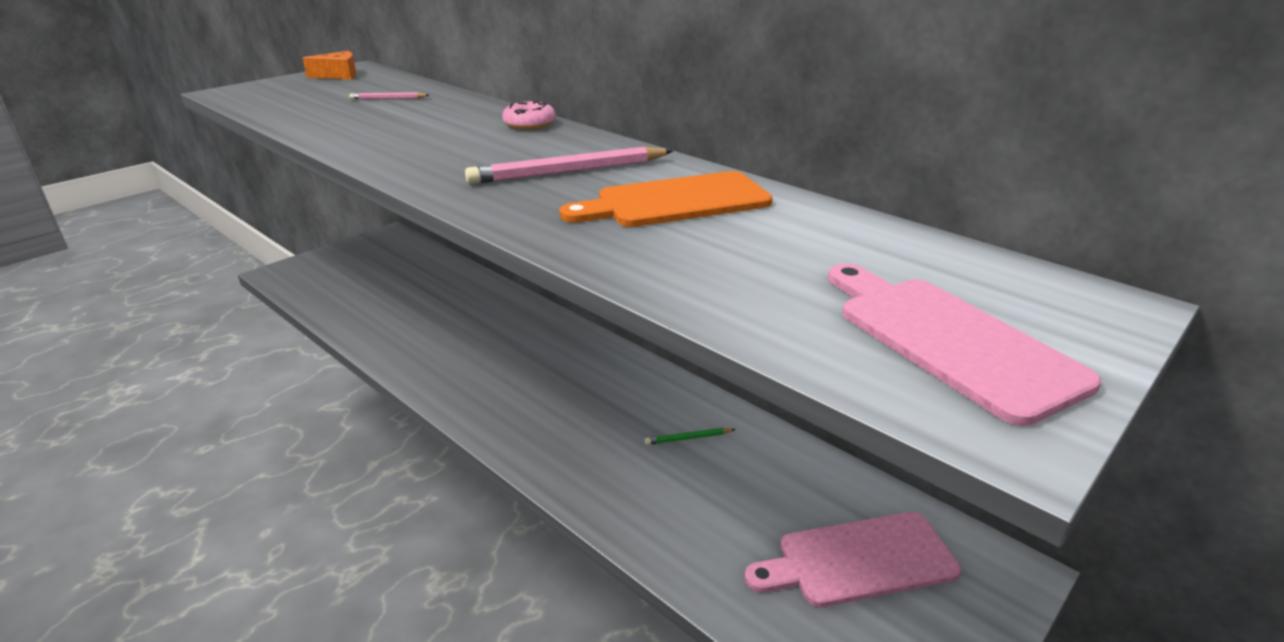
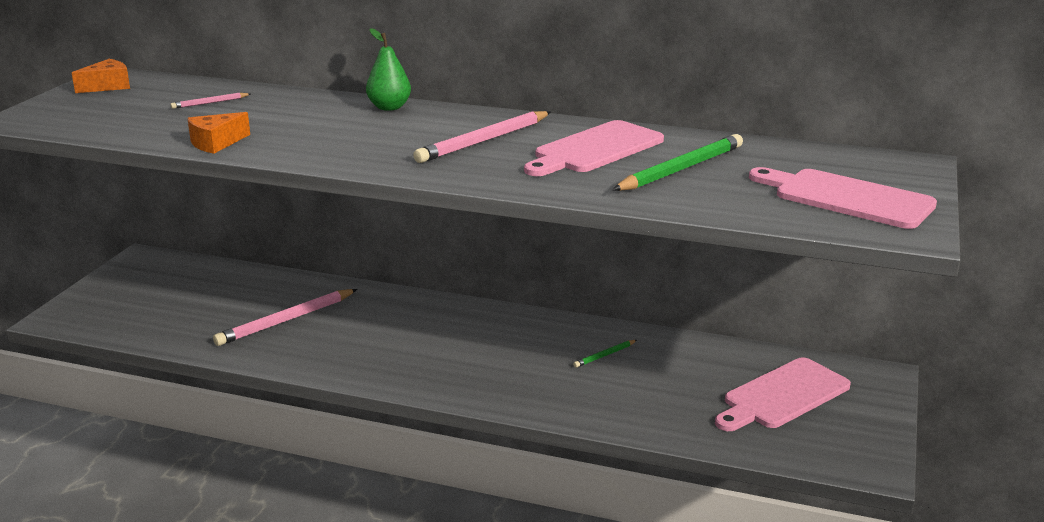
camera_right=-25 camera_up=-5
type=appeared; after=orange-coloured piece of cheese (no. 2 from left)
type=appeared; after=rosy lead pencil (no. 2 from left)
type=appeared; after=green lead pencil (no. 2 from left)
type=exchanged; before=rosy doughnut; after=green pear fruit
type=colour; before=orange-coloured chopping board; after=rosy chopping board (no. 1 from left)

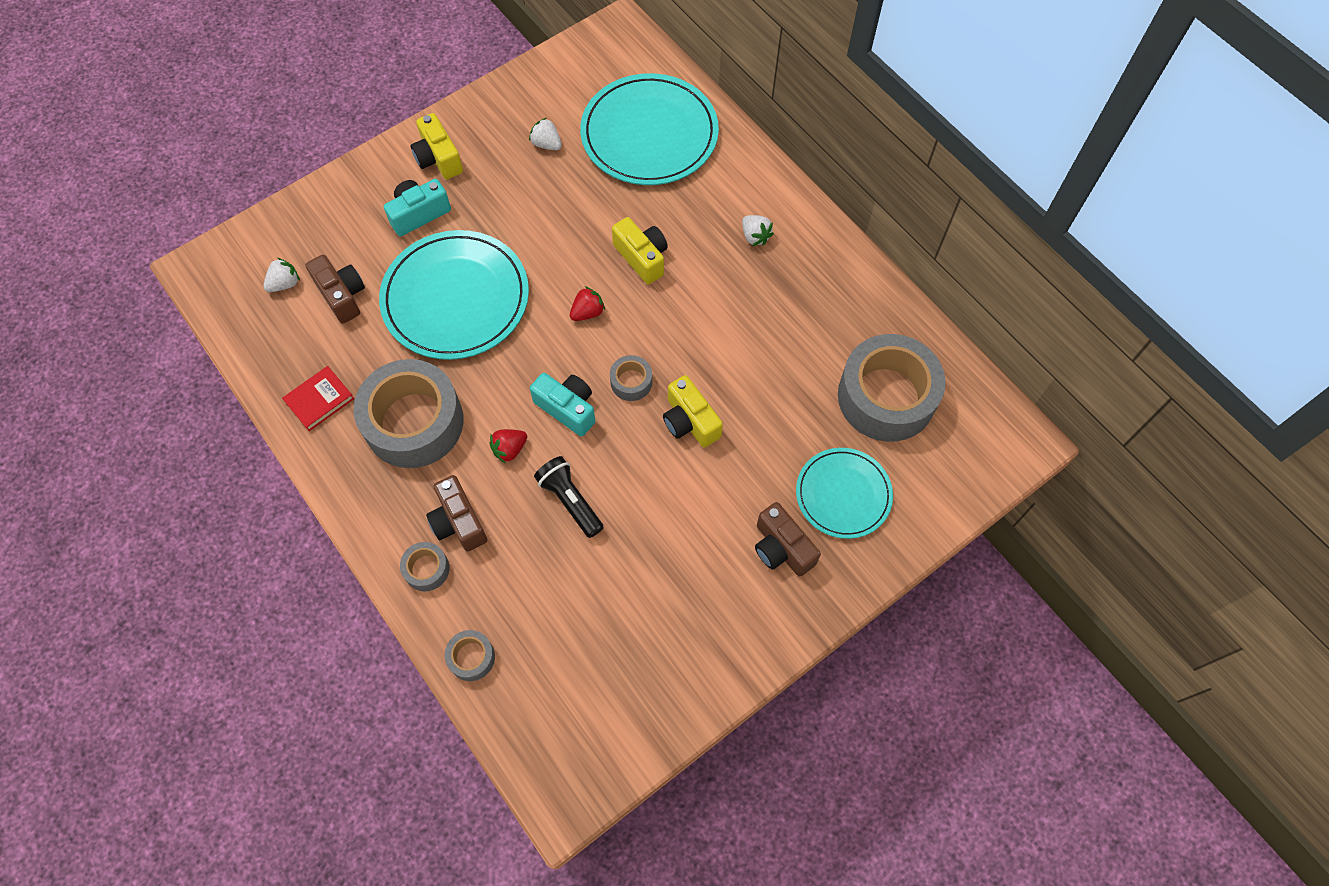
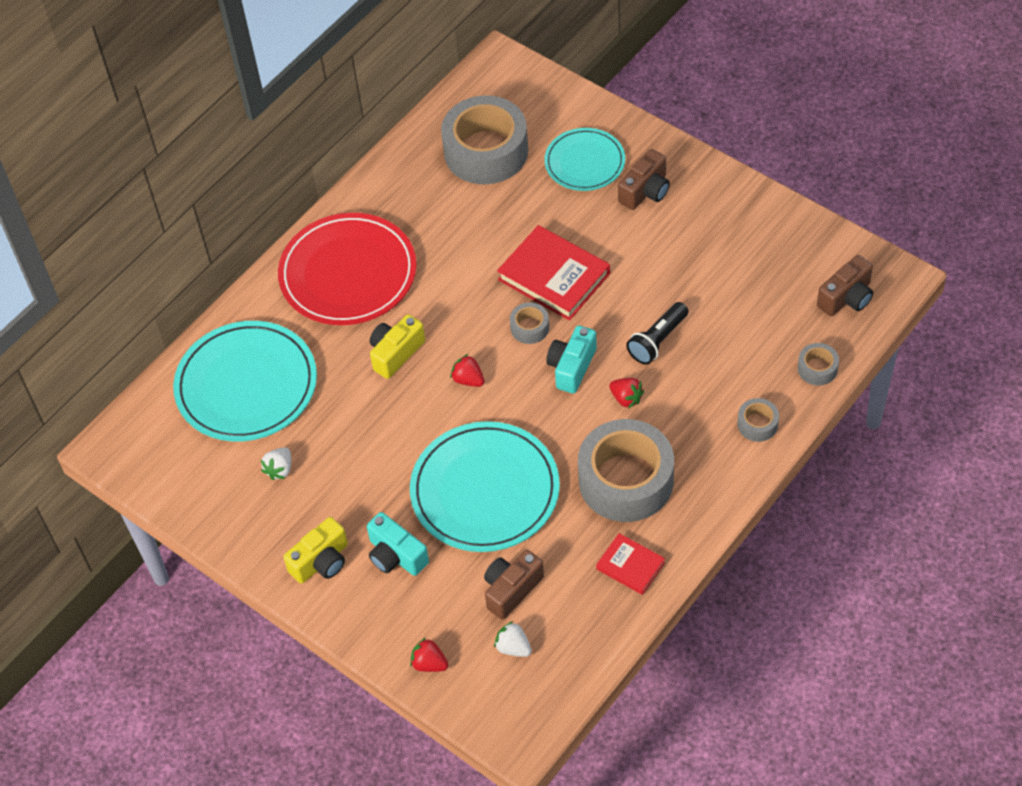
camera_right=-100 camera_up=-10
type=appeared; after=red berry (no. 1 from left)
type=relocated; before=dark brown camera (no. 2 from left in the first image); after=dark brown camera (no. 3 from left)
type=exchanged; before=golden camera (no. 3 from left); after=red hardback (no. 1 from left)
type=exchanged; before=pure white berry (no. 3 from left); after=red plate

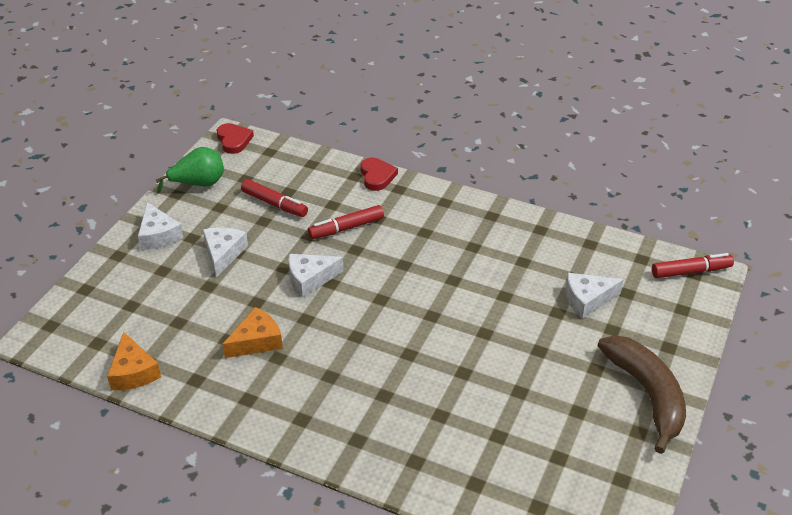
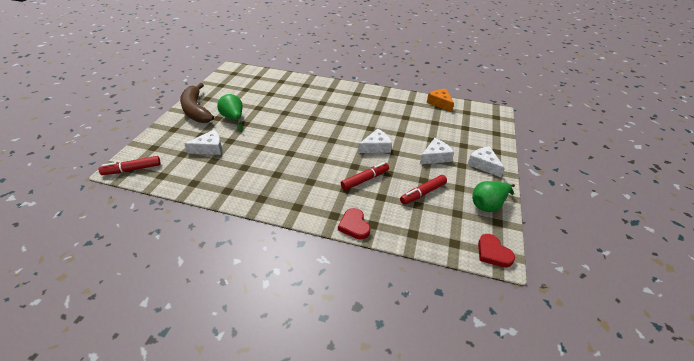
camera_right=170 camera_up=0
type=missing; before=orange-coloured piece of cheese (no. 2 from left)
type=appeared; after=green pear fruit (no. 1 from left)
type=spun; before=pure white piece of cheese (no. 2 from left in the first image); turn=-120
type=spun; before=red felt pen (no. 1 from left in the first image); turn=-60

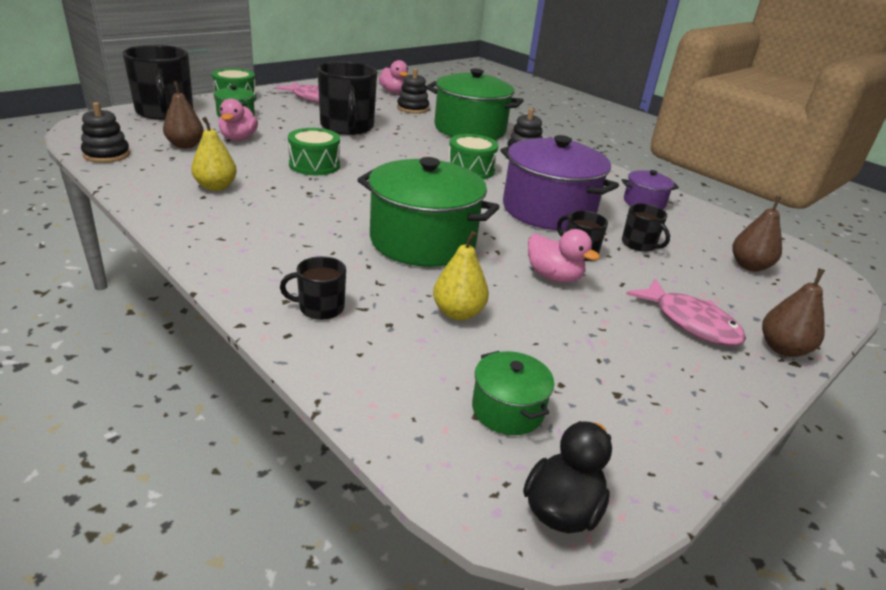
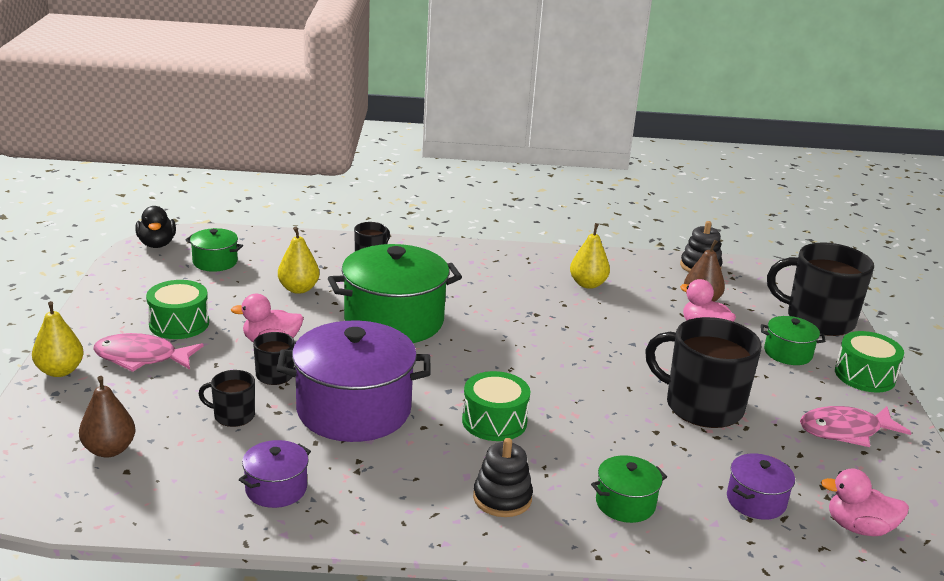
camera_right=135 camera_up=-5
type=relocated; before=green snare drum (no. 2 from left in the first image); after=green snare drum (no. 1 from left)
type=exchanged; before=ebony ring stacker (no. 2 from left); after=royal purple pot (no. 3 from left)
type=colour; before=dark brown pear fruit (no. 3 from left); after=golden pear fruit (no. 1 from left)
type=size; before=green pot (no. 3 from left); scale=0.48

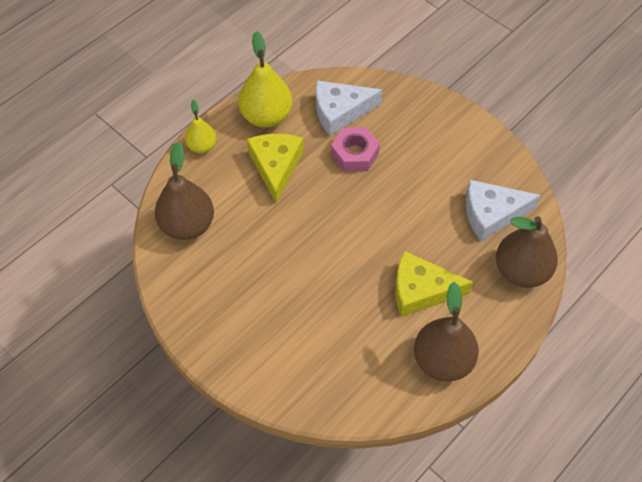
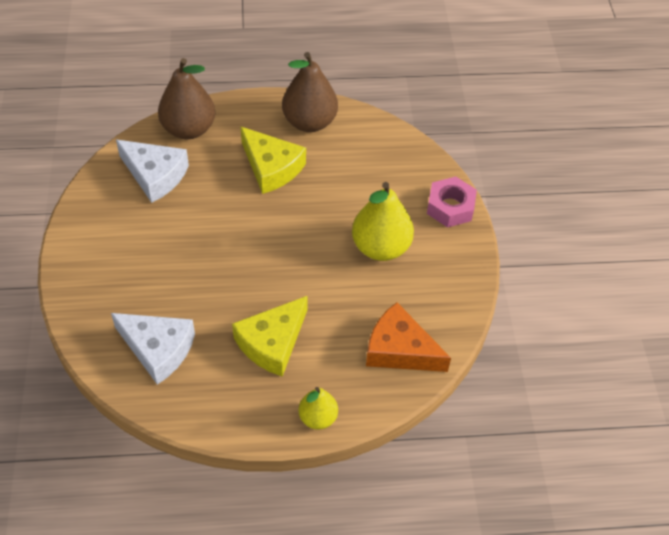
camera_right=-140 camera_up=-5
type=relocated; before=golden pear fruit (no. 2 from left)
type=relocated; before=rosy hex nut
type=exchanged; before=dark brown pear fruit (no. 1 from left); after=orange-coloured piece of cheese

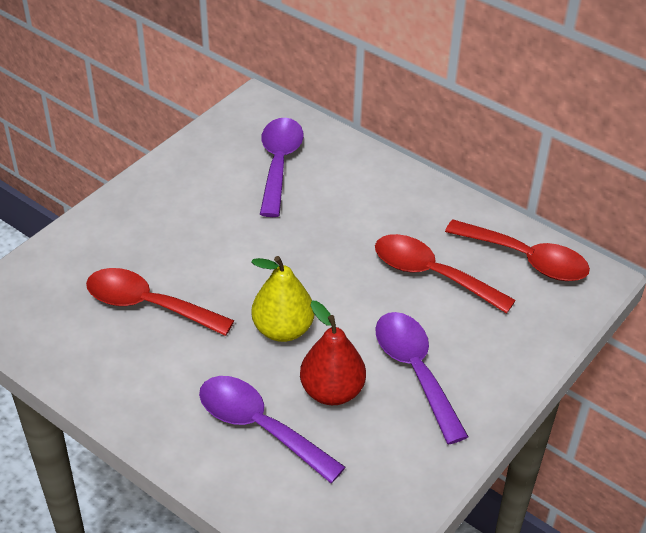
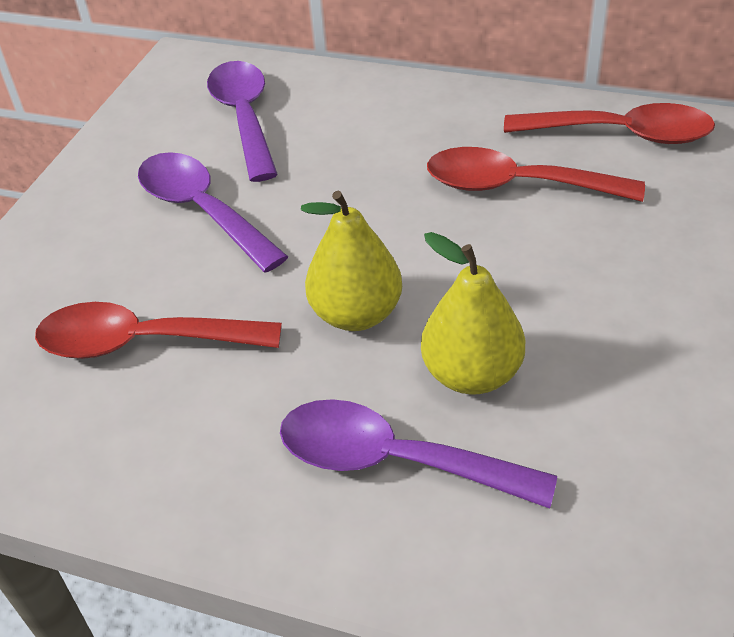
camera_right=-15 camera_up=0
type=relocated; before=royal purple teaspoon (no. 3 from left in the first image); after=royal purple teaspoon (no. 1 from left)
type=colour; before=red pear fruit; after=golden pear fruit (no. 2 from left)

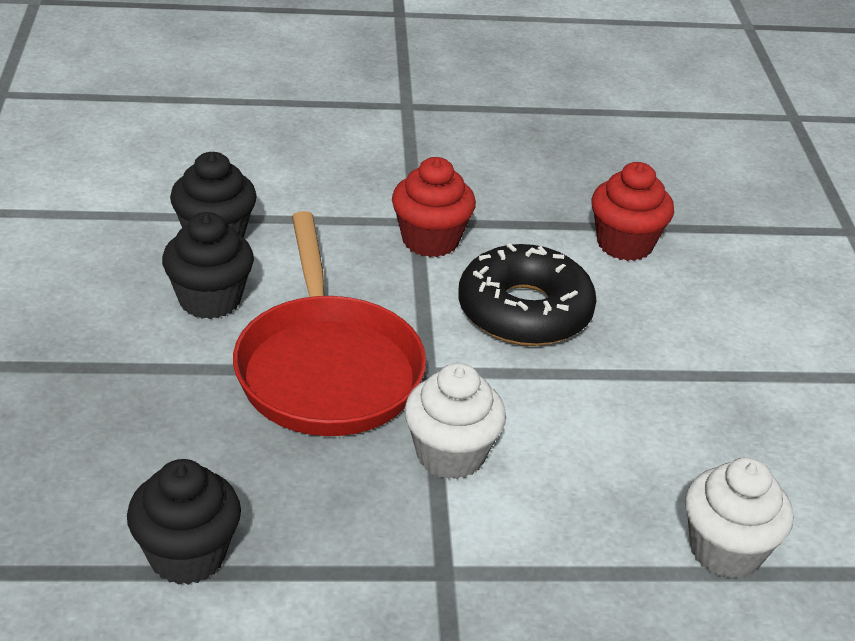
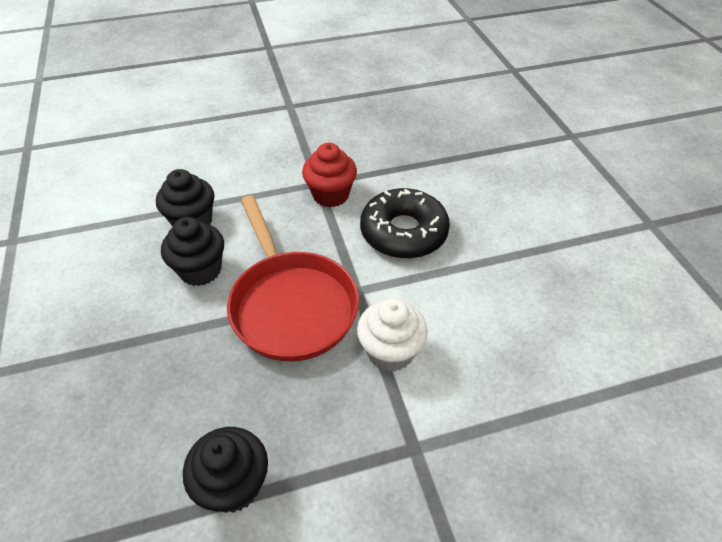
camera_right=-10 camera_up=10
type=missing; before=red muffin (no. 2 from left)
type=missing; before=pure white muffin (no. 2 from left)

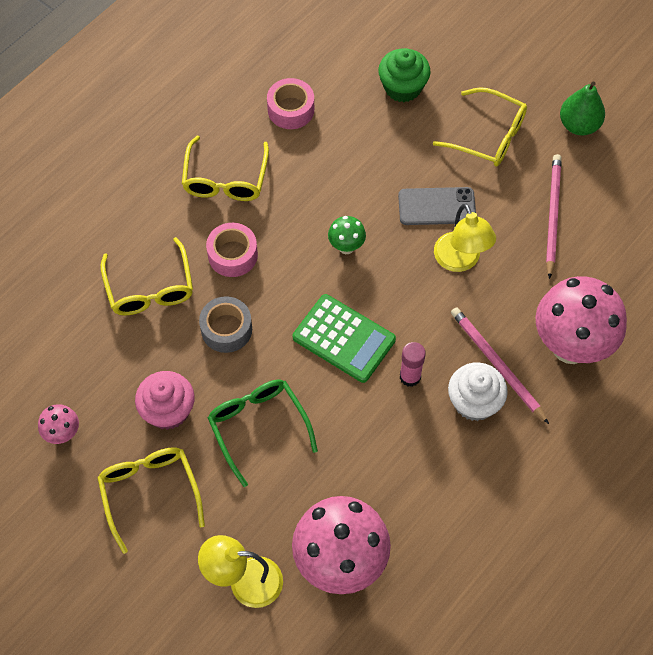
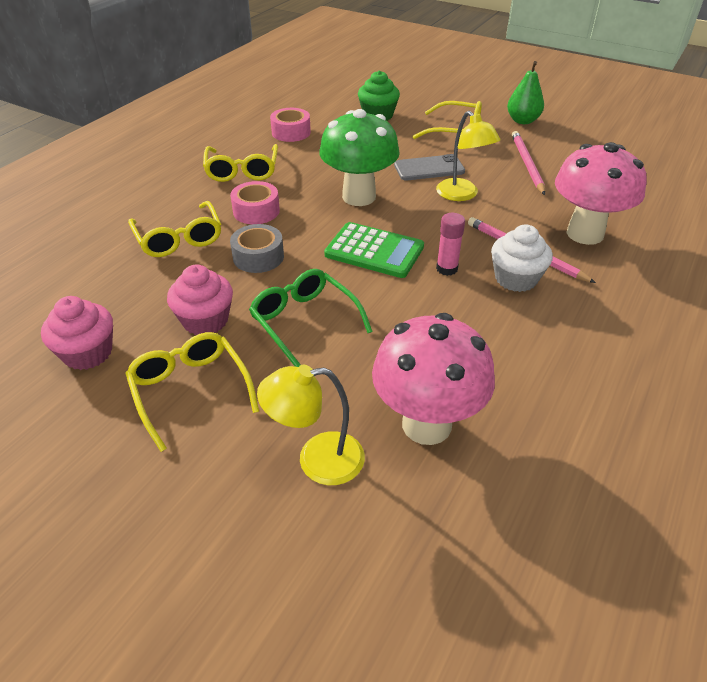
camera_right=-10 camera_up=-20
type=exchanged; before=rosy toadstool (no. 1 from left); after=rosy muffin (no. 1 from left)
type=size; before=green toadstool; scale=2.24

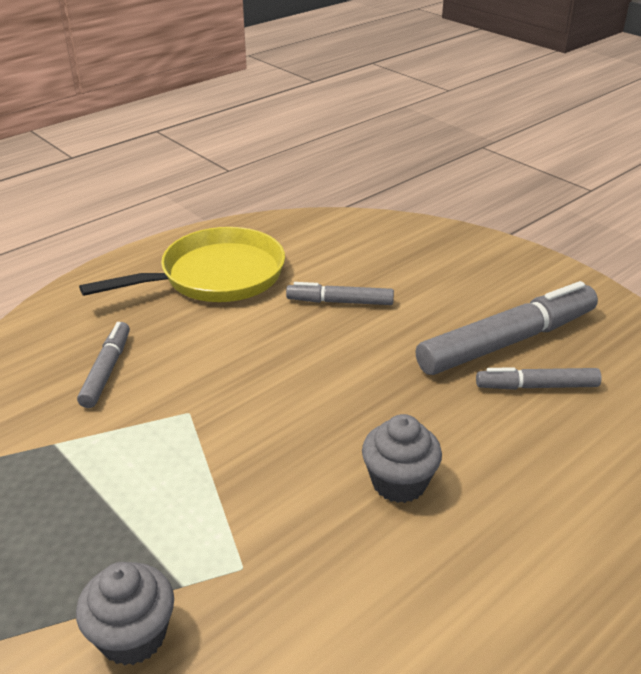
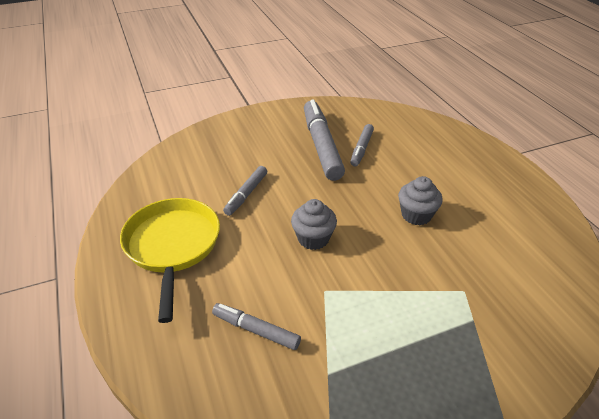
camera_right=-70 camera_up=5
type=relocated; before=gray muffin (no. 1 from left)

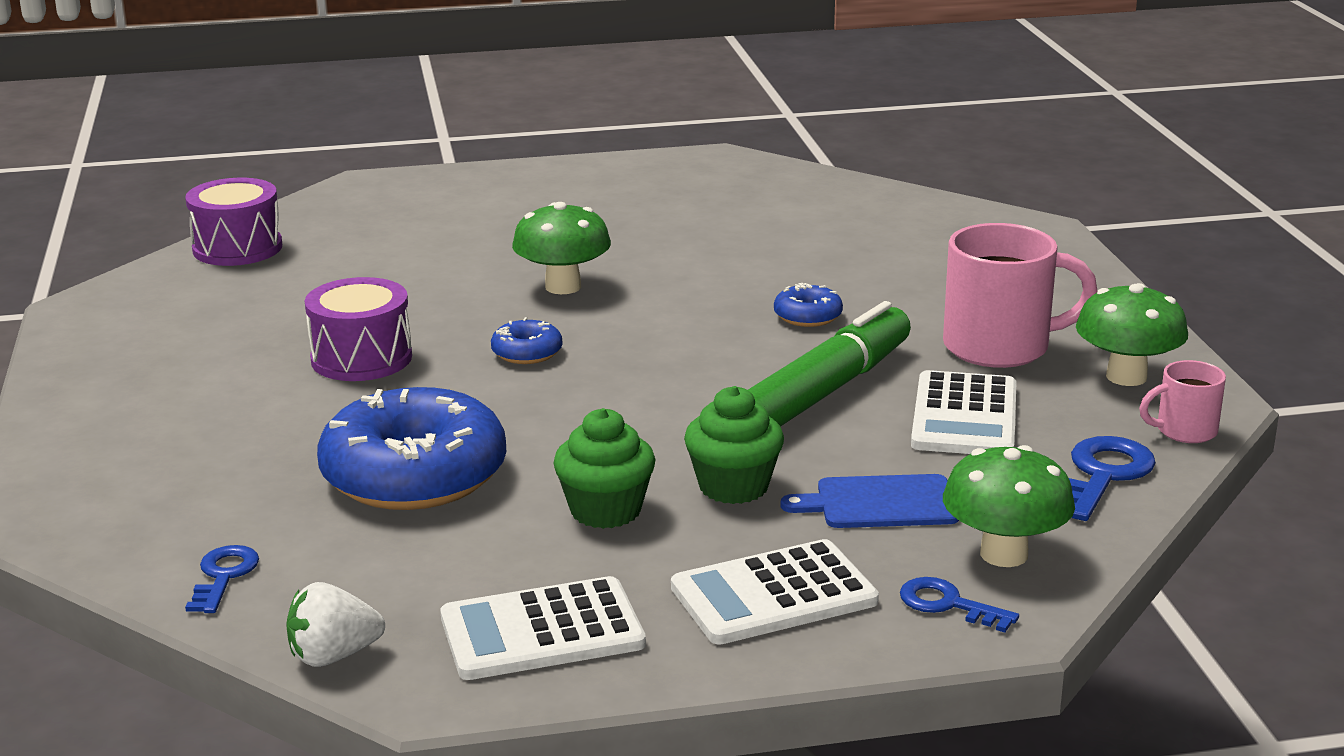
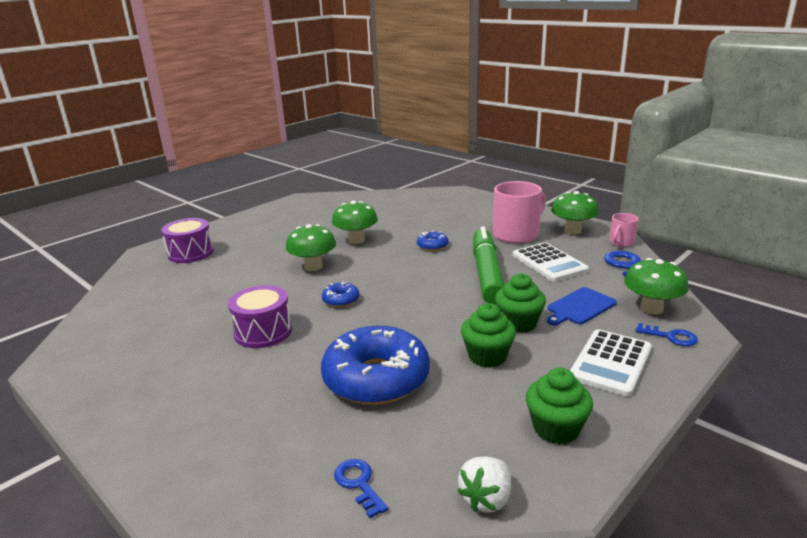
camera_right=-35 camera_up=0
type=appeared; after=green toadstool (no. 2 from left)
type=relocated; before=royal purple snare drum (no. 1 from left)
type=exchanged; before=pure white calculator (no. 1 from left); after=green muffin (no. 3 from left)
type=spun; before=royal blue latchkey (no. 2 from left in the first image); turn=-150

